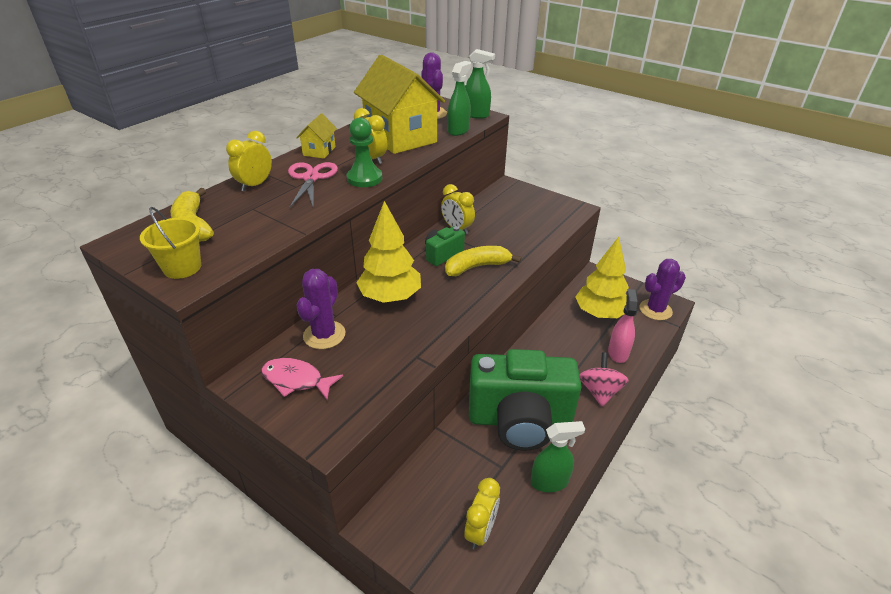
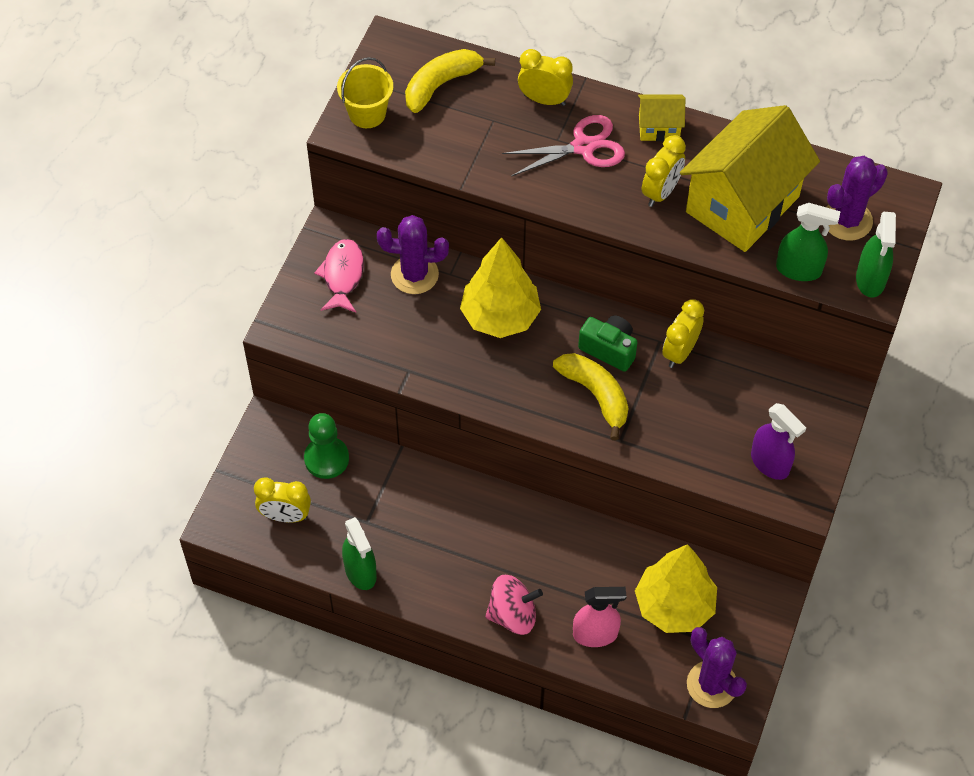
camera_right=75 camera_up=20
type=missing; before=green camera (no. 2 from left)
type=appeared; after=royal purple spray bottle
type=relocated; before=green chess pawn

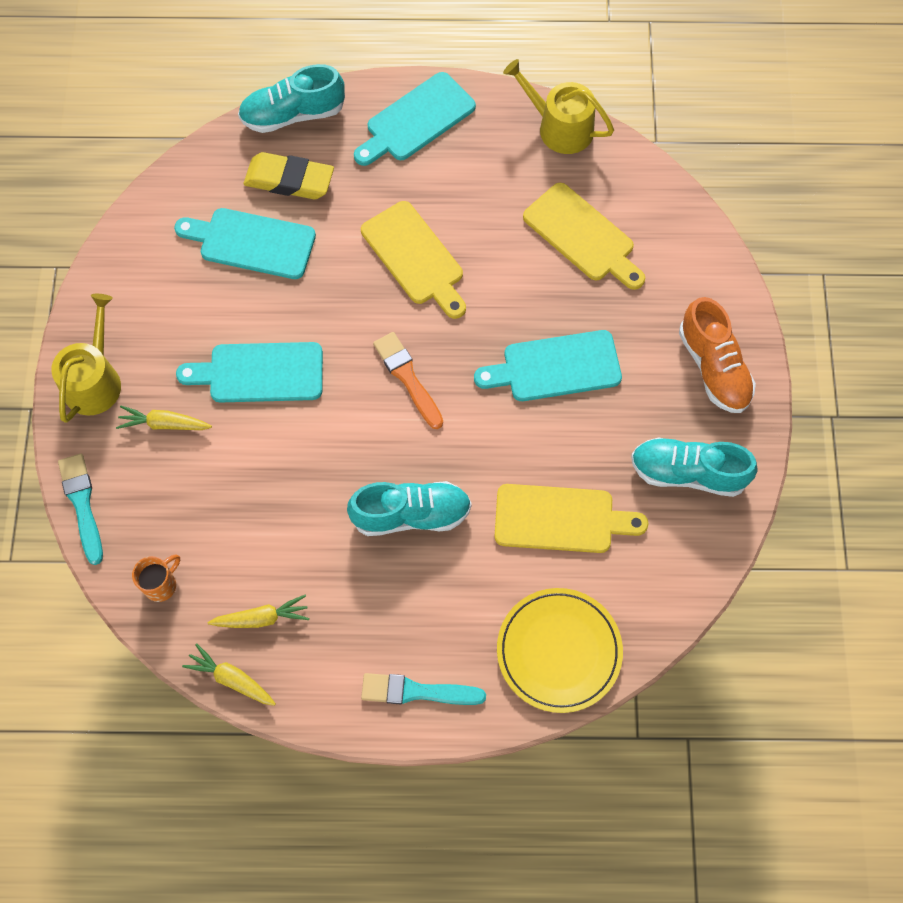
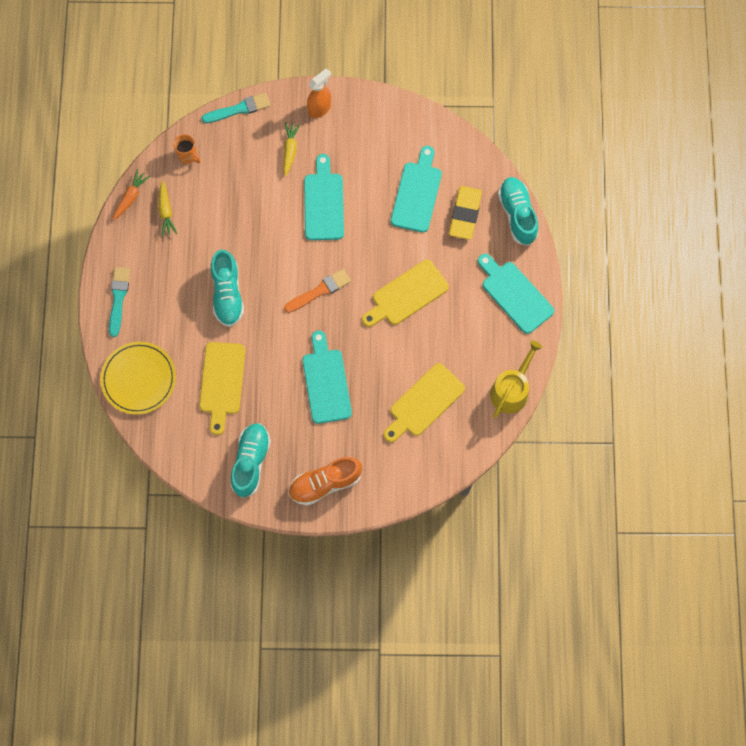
camera_right=90 camera_up=5
type=exchanged; before=golden watering pot (no. 1 from left); after=orange-coloured spray bottle
type=colour; before=golden toy carrot (no. 2 from left); after=orange-coloured toy carrot

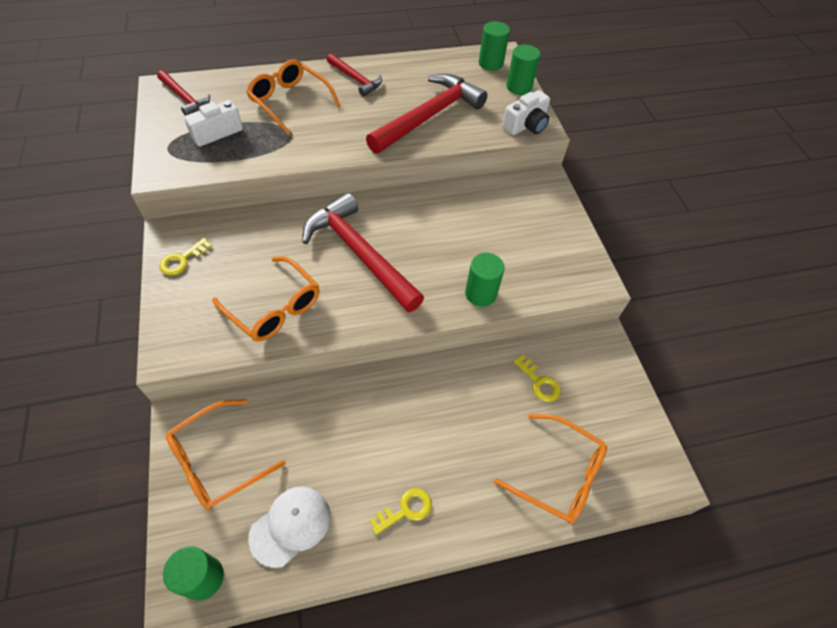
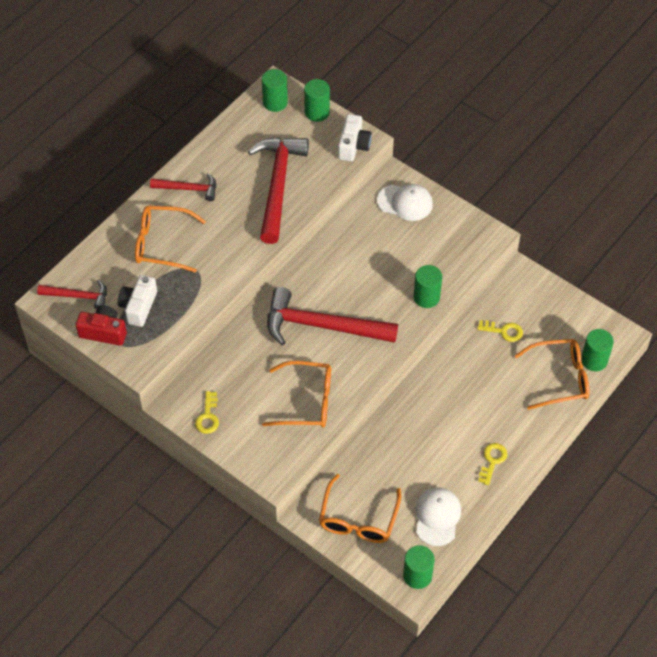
camera_right=-35 camera_up=0
type=appeared; after=red camera
type=appeared; after=pure white peaked cap (no. 1 from left)
type=appeared; after=green solid cylinder (no. 5 from left)

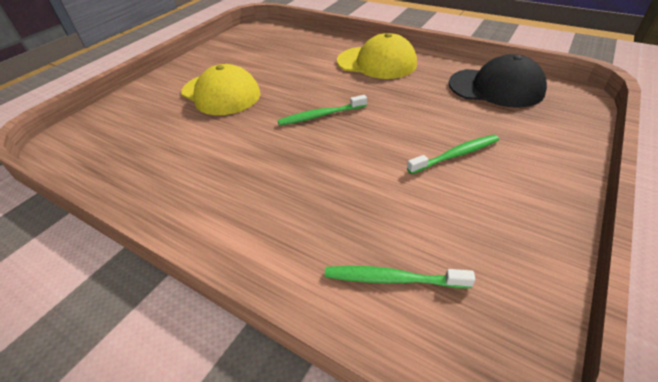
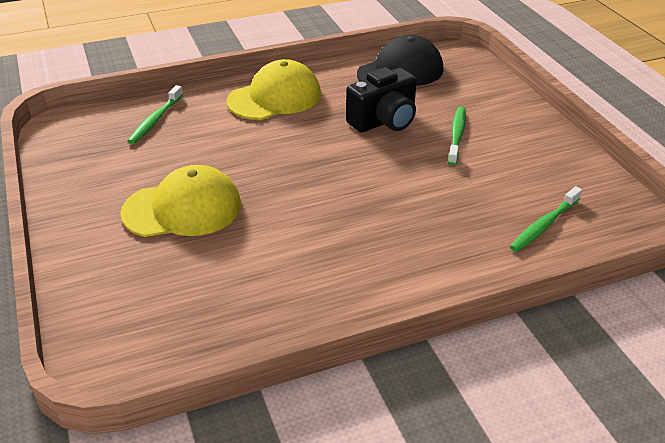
camera_right=-55 camera_up=-5
type=appeared; after=ebony camera
type=relocated; before=green tooth brush (no. 1 from left)

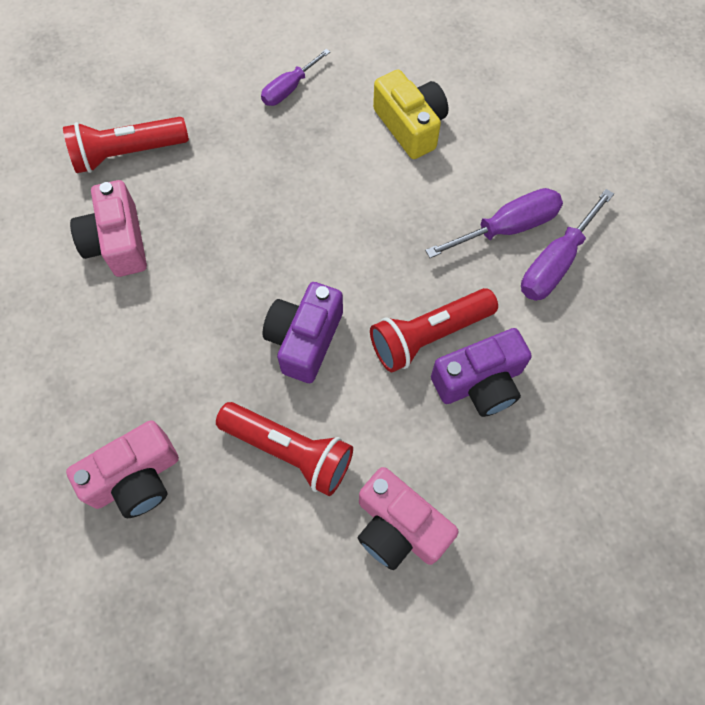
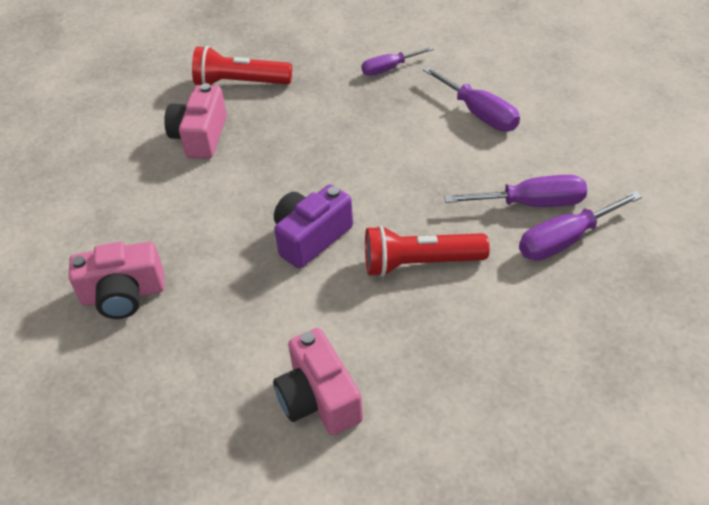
camera_right=25 camera_up=-20
type=missing; before=red pocket torch (no. 2 from left)
type=missing; before=royal purple camera (no. 2 from left)
type=exchanged; before=golden camera; after=royal purple screwdriver (no. 2 from left)

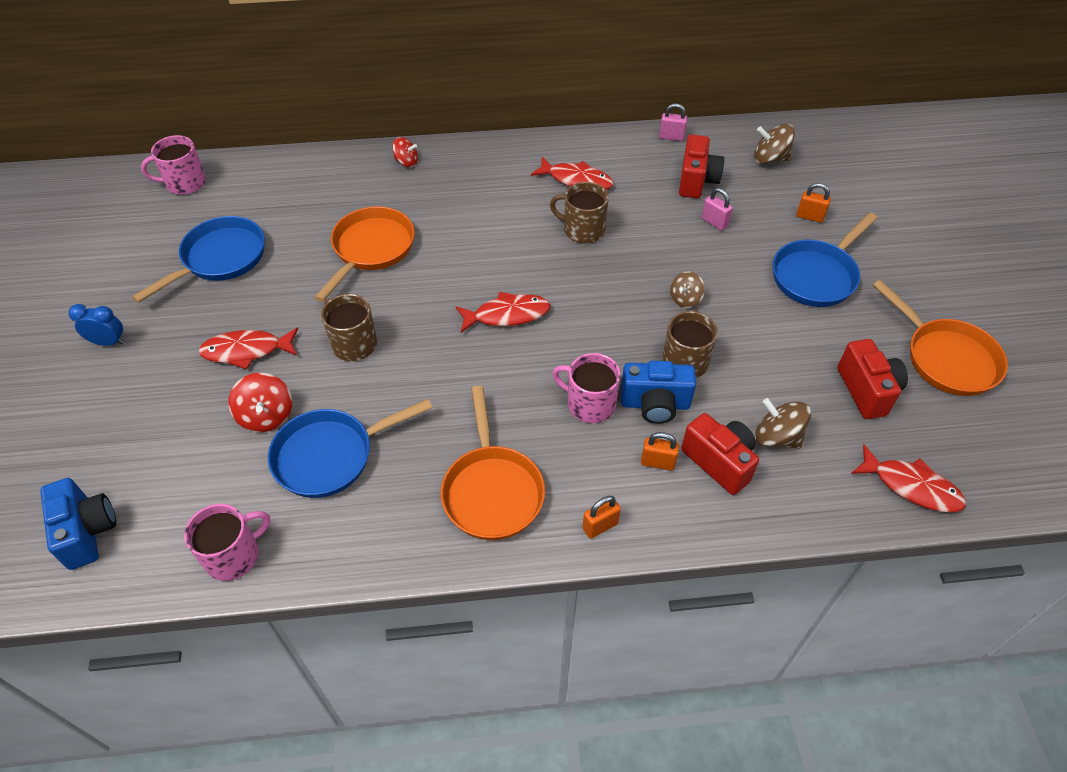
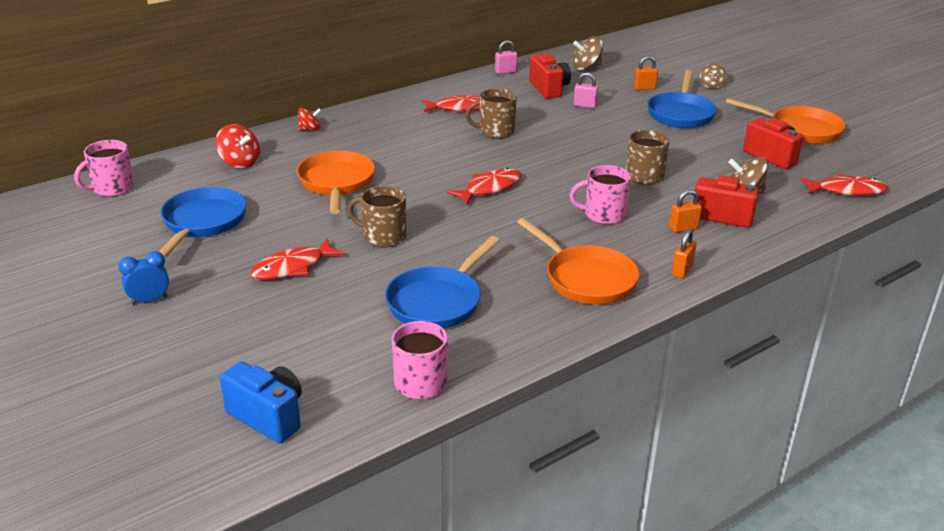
camera_right=-30 camera_up=-20
type=missing; before=royal blue camera (no. 2 from left)
type=relocated; before=red spinning top (no. 1 from left)
type=relocated; before=dark brown spinning top (no. 1 from left in the first image); after=dark brown spinning top (no. 2 from left)

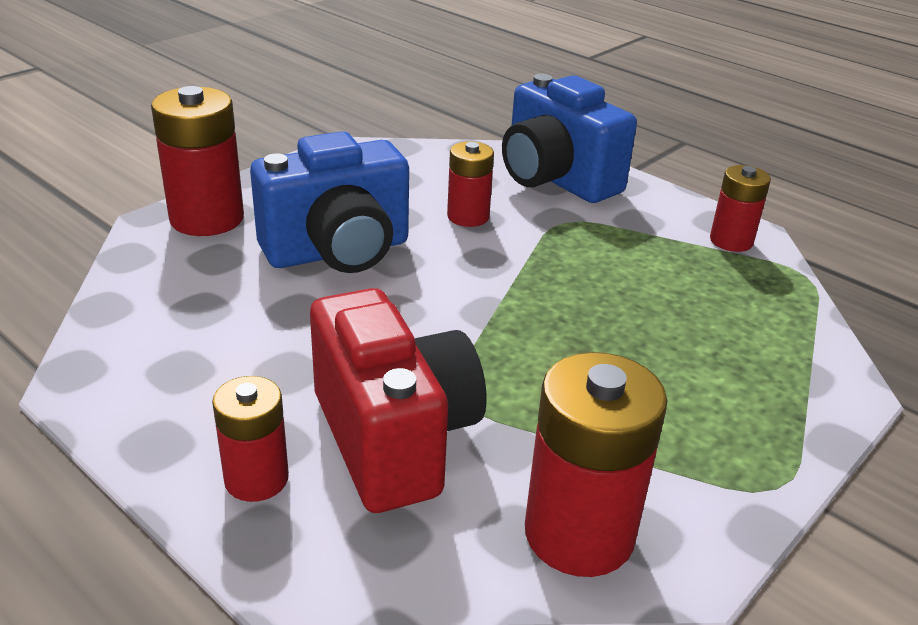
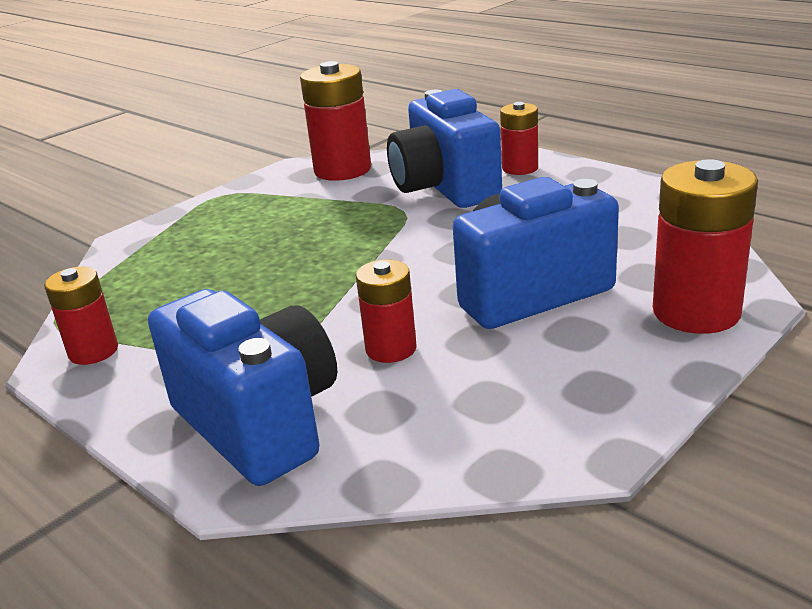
camera_right=-175 camera_up=-5
type=colour; before=red camera; after=royal blue camera (no. 2 from left)

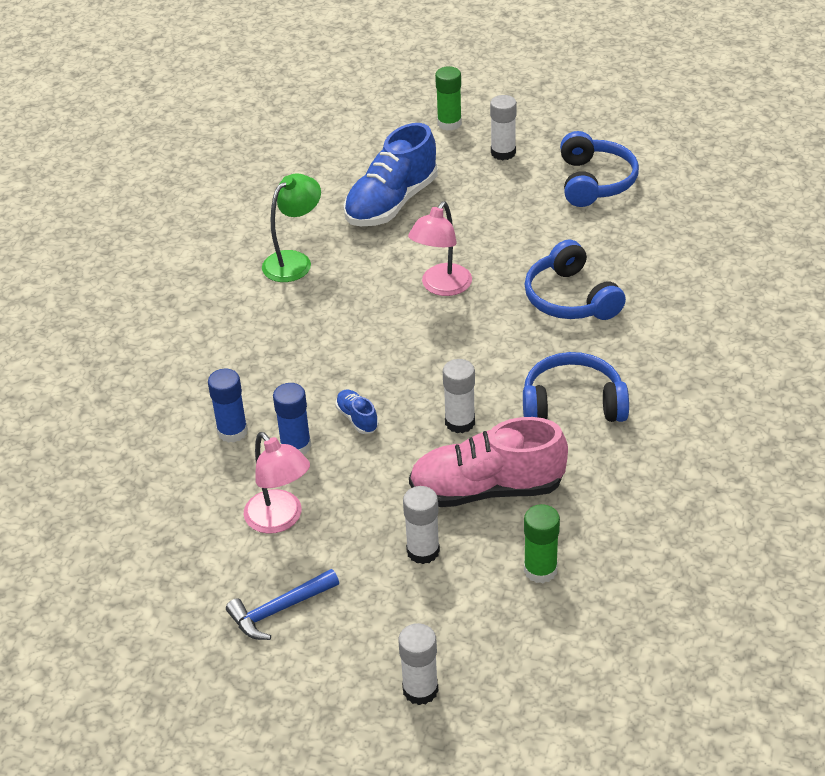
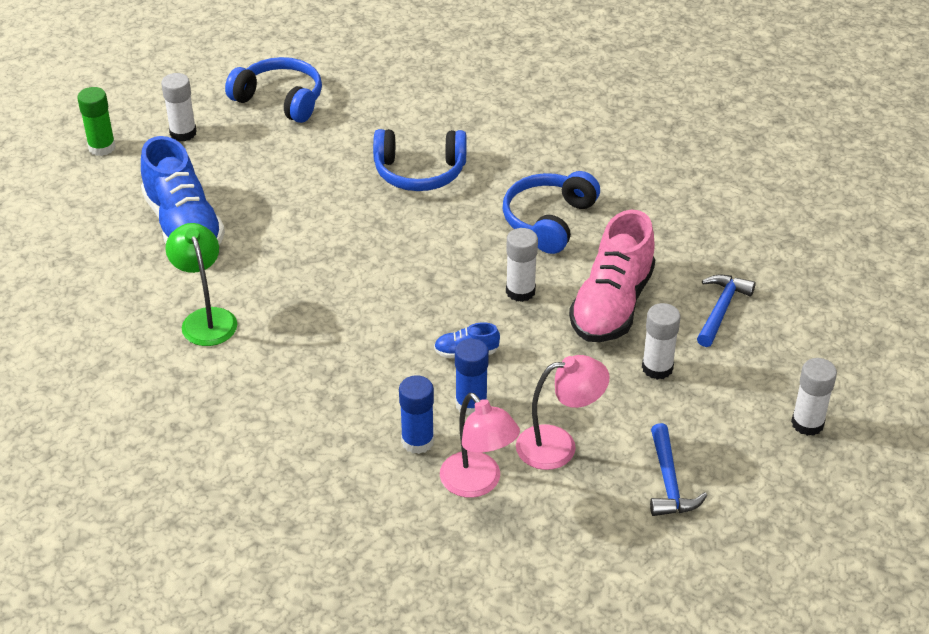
camera_right=-65 camera_up=0
type=relocated; before=rosy desk lamp (no. 2 from left in the first image); after=rosy desk lamp (no. 1 from left)
type=exchanged; before=green glue stick (no. 2 from left); after=royal blue carpenter's hammer (no. 2 from left)

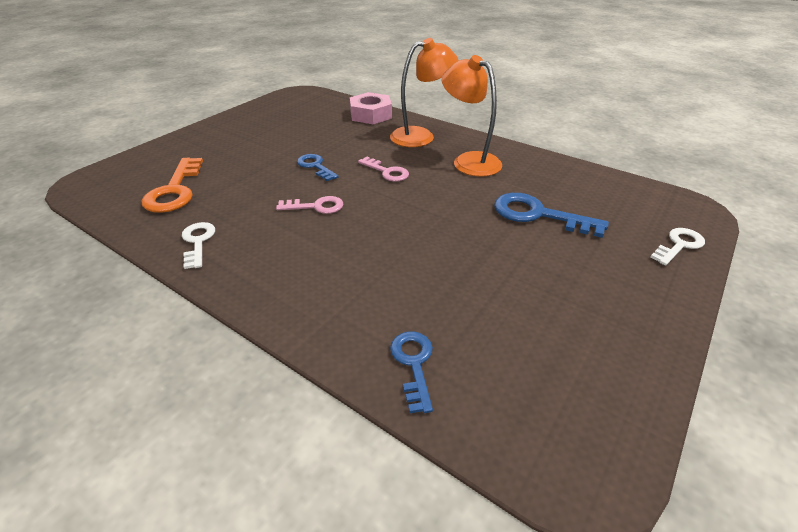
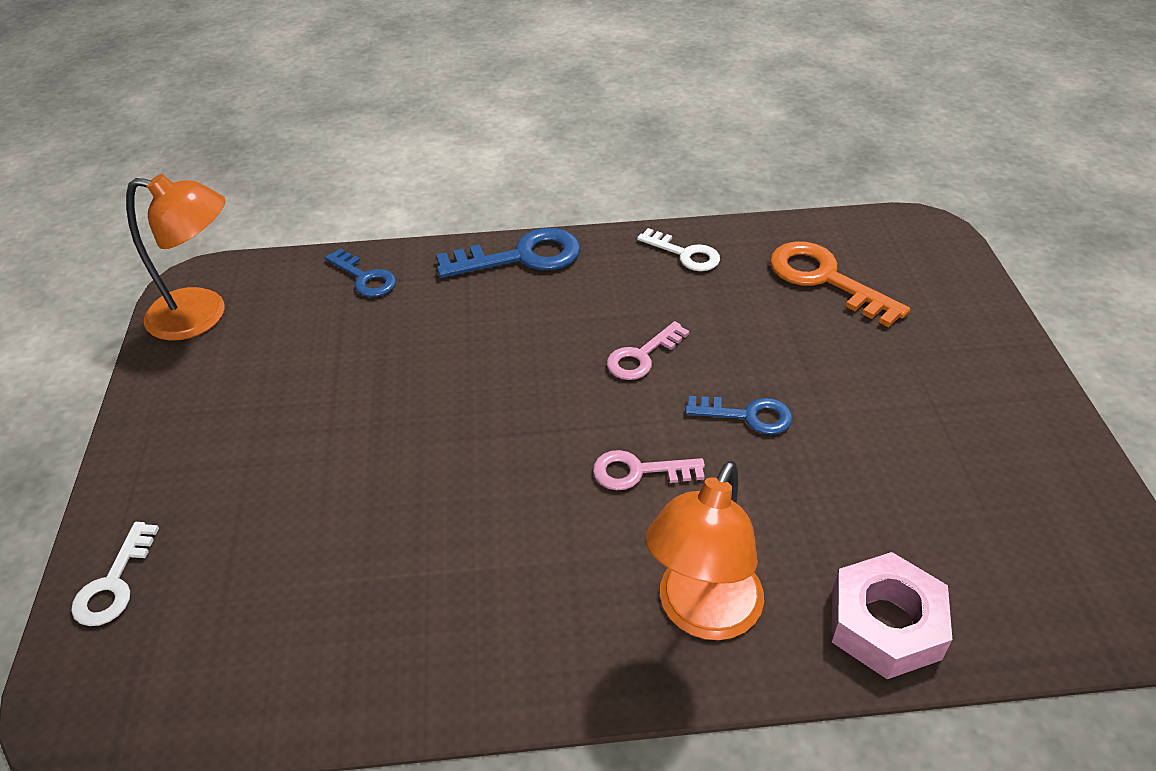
camera_right=140 camera_up=5
type=relocated; before=orange-coloured desk lamp (no. 2 from left in the first image); after=orange-coloured desk lamp (no. 1 from left)
type=relocated; before=royal blue latchkey (no. 3 from left in the first image); after=royal blue latchkey (no. 2 from left)

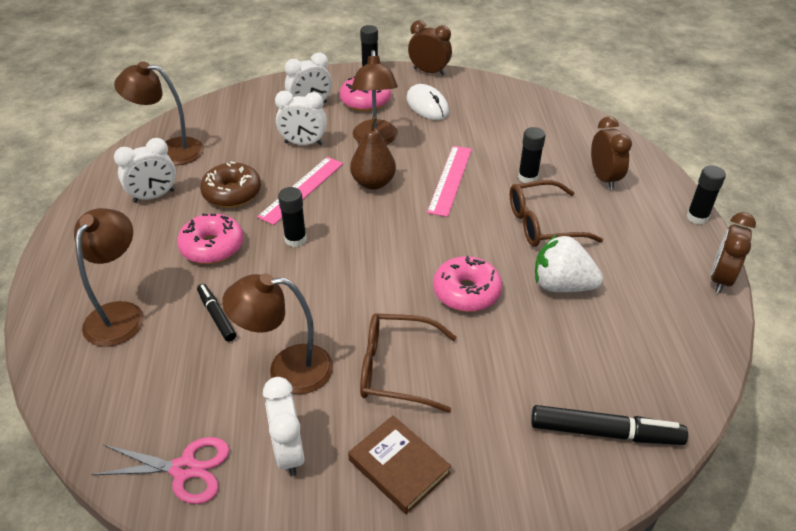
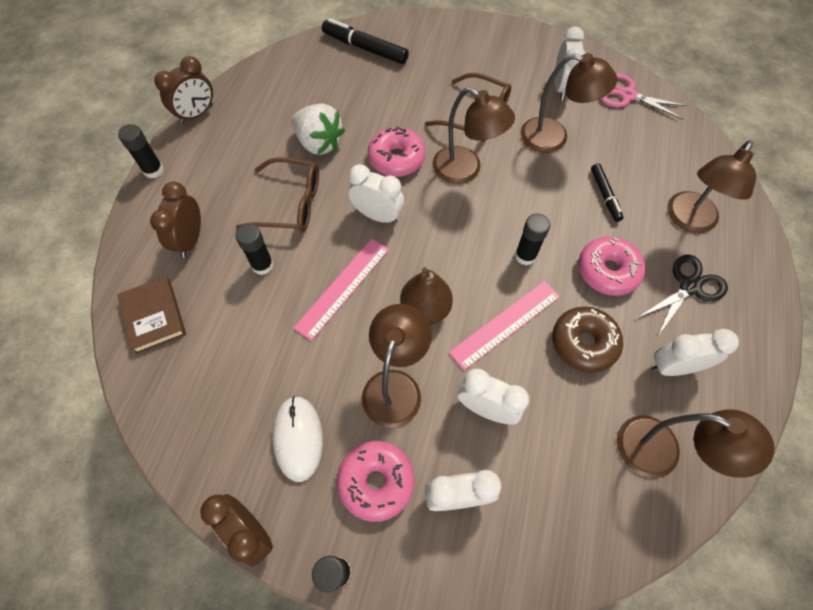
camera_right=-160 camera_up=20
type=appeared; after=pure white bedside clock (no. 1 from left)
type=appeared; after=dark brown desk lamp (no. 2 from left)
type=appeared; after=ebony scissors
type=relocated; before=dark brown hardback

